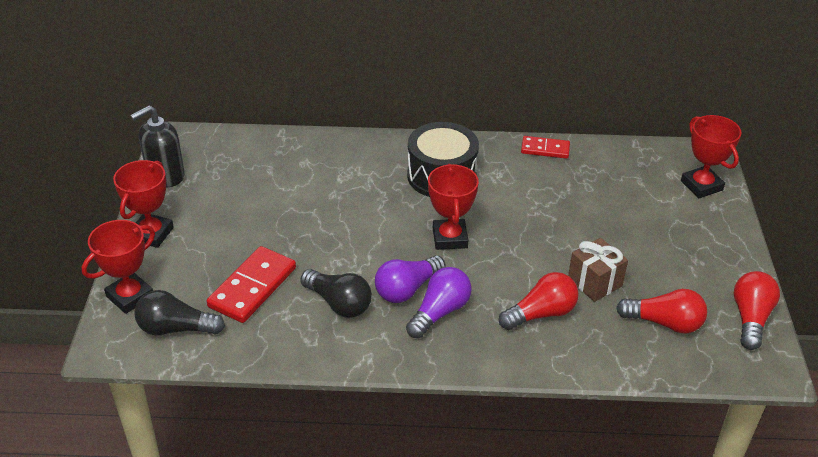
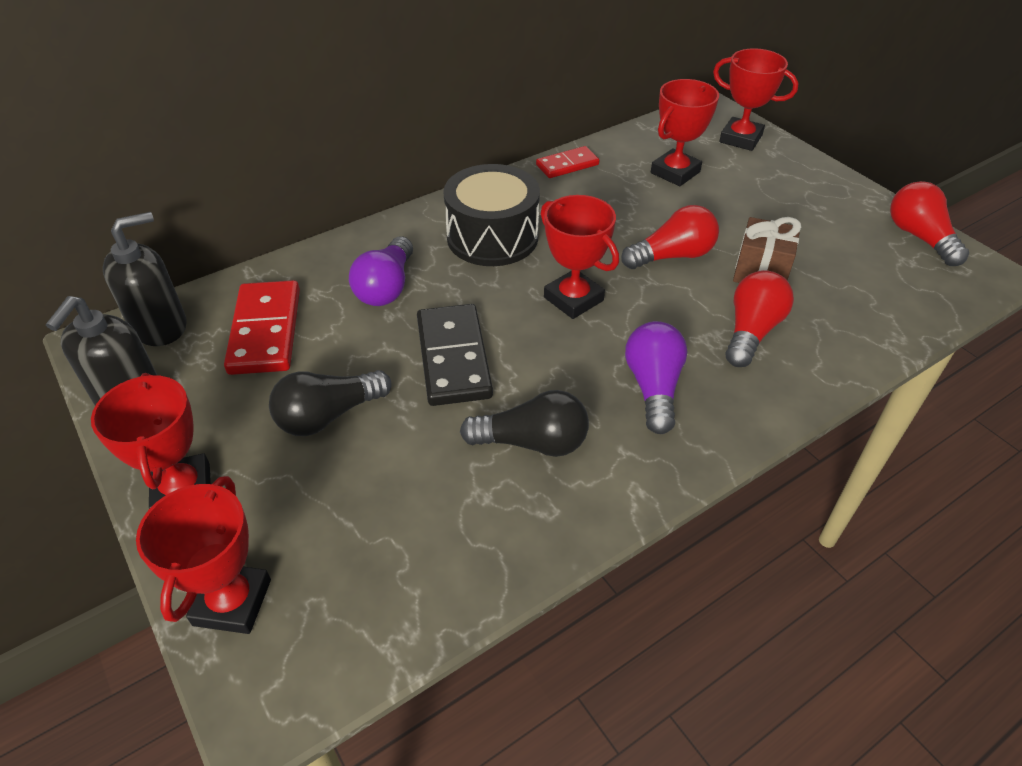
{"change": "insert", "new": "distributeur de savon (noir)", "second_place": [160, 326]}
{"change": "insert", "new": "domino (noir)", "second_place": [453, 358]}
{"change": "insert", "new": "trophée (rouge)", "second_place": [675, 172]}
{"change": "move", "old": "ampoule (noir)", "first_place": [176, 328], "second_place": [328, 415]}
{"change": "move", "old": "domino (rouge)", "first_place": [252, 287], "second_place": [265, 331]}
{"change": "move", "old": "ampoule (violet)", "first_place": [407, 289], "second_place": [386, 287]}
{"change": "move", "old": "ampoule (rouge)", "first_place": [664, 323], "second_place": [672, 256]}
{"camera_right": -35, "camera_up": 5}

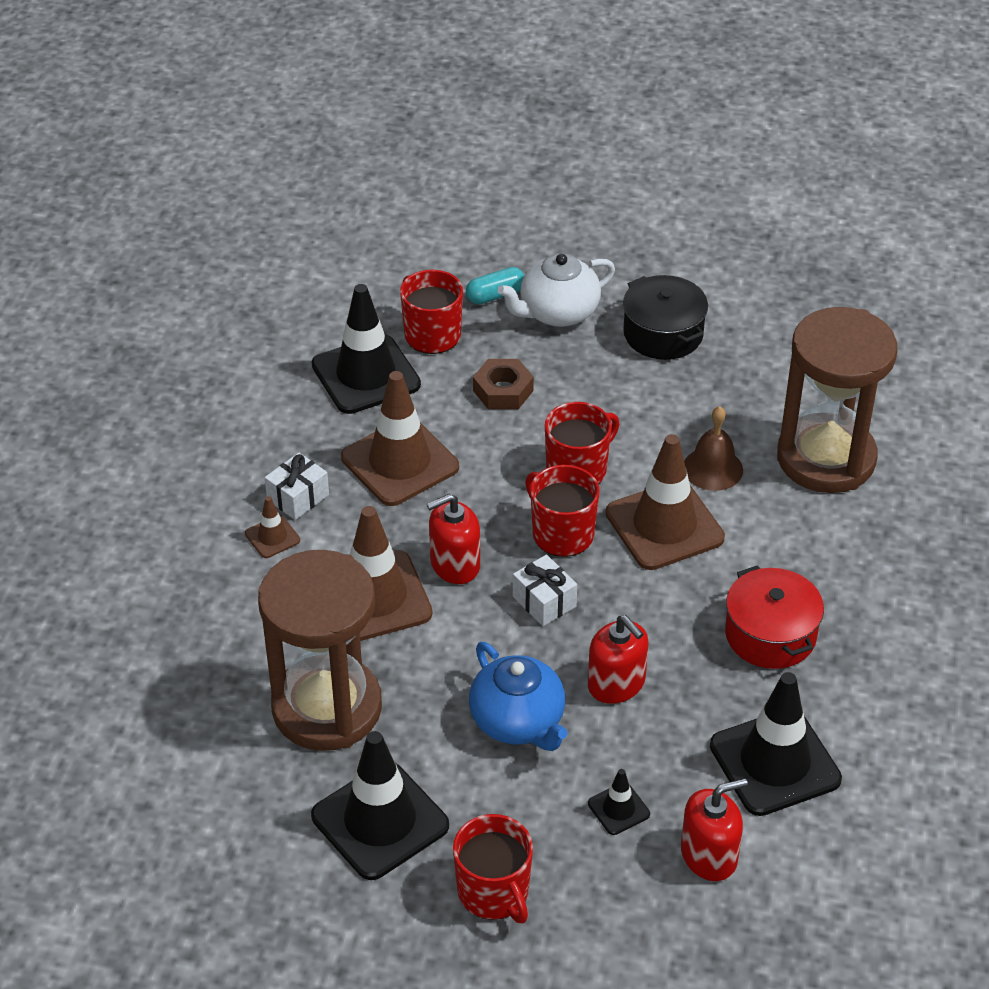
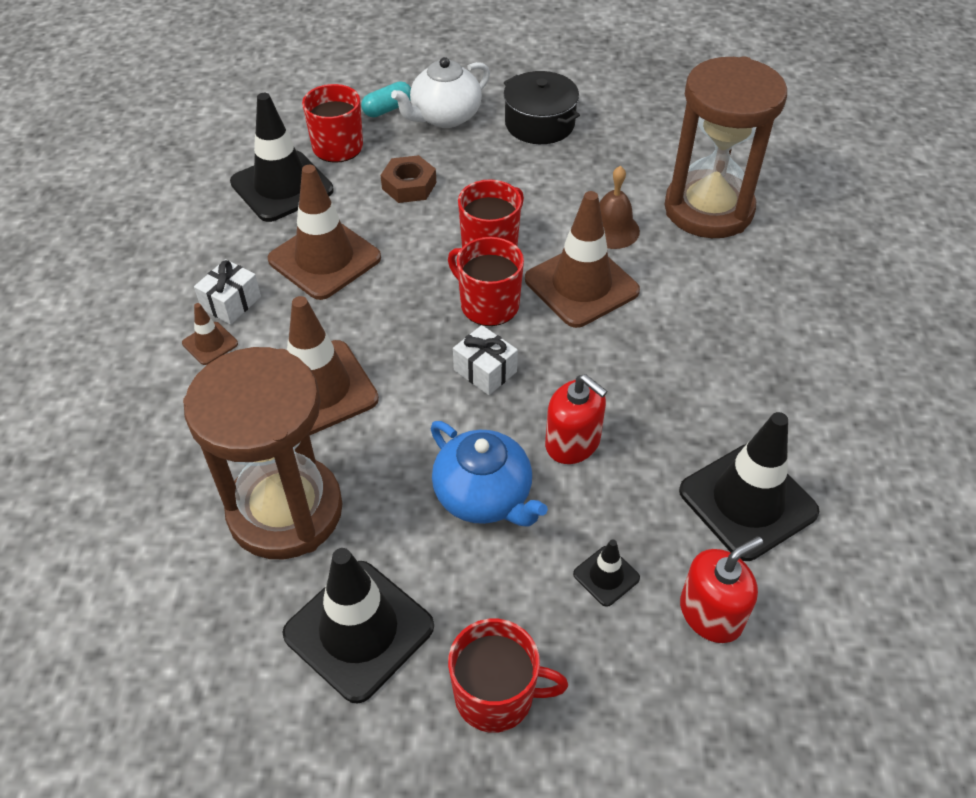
{"change": "delete", "old": "distributeur de savon (rouge)", "first_place": [454, 564]}
{"change": "delete", "old": "marmite (rouge)", "first_place": [770, 634]}
{"change": "rotate", "old": "tasse (rouge)", "first_place": [494, 892], "second_place": [496, 695], "degrees": -45}
{"camera_right": -10, "camera_up": 5}

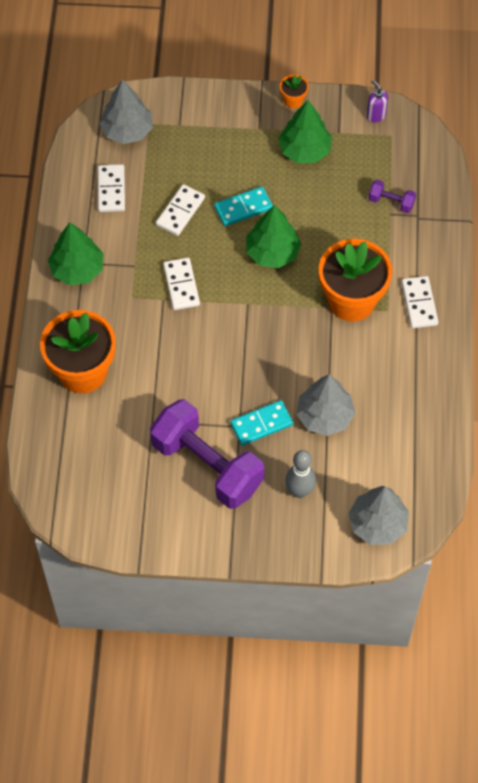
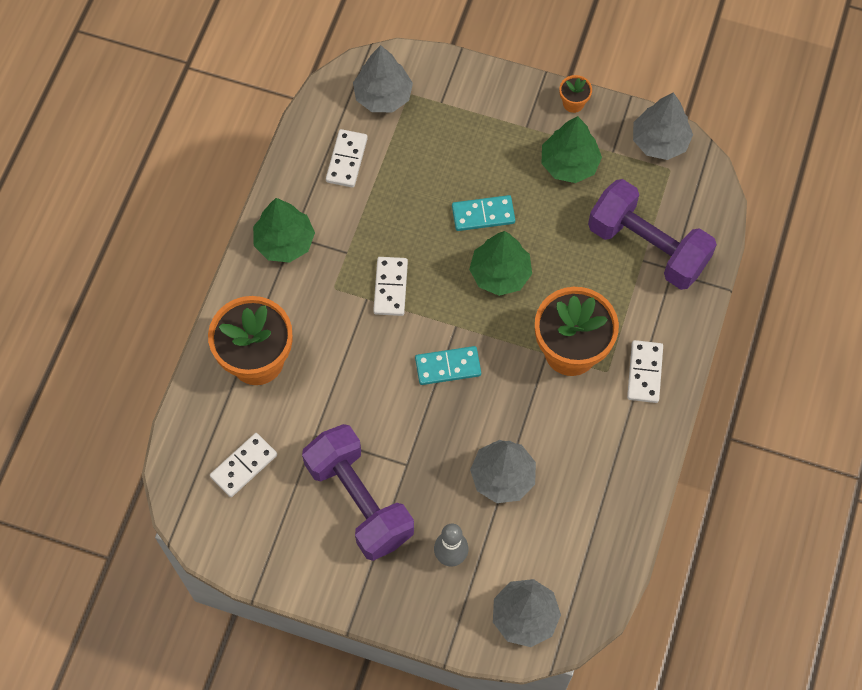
{"change": "move", "old": "domino (blanc)", "first_place": [180, 212], "second_place": [244, 466]}
{"change": "move", "old": "domino (turquoise)", "first_place": [261, 424], "second_place": [448, 366]}
{"change": "replace", "old": "distributeur de savon (violet)", "new": "arbre (gris)", "first_place": [376, 115], "second_place": [660, 141]}
{"change": "resize", "old": "haltère (violet)", "first_place": [391, 202], "second_place": [647, 247], "factor": 2.38}
{"camera_right": 15, "camera_up": 5}

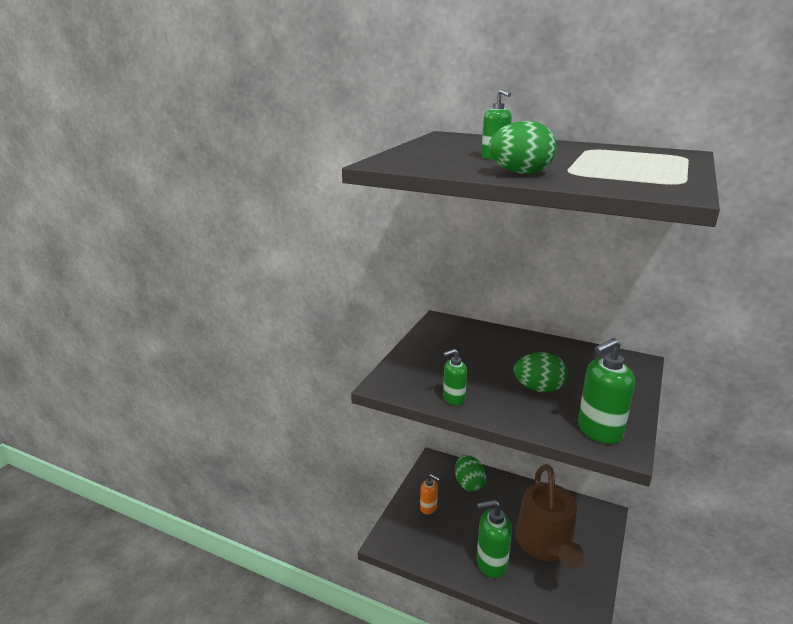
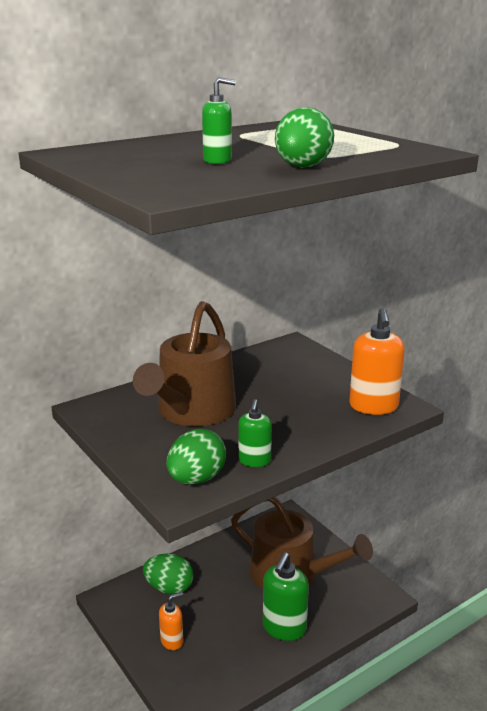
{"change": "insert", "new": "arrosoir (marron)", "second_place": [192, 411]}
{"change": "move", "old": "œuf (vert)", "first_place": [538, 388], "second_place": [196, 479]}
{"change": "recolor", "old": "distributeur de savon (vert)", "new": "distributeur de savon (orange)", "first_place": [599, 431], "second_place": [373, 406]}
{"camera_right": -60, "camera_up": 0}

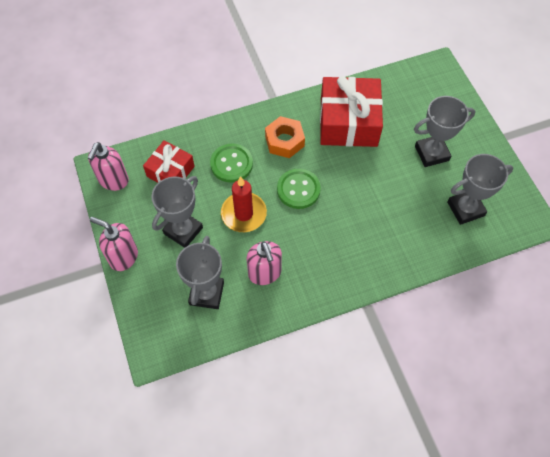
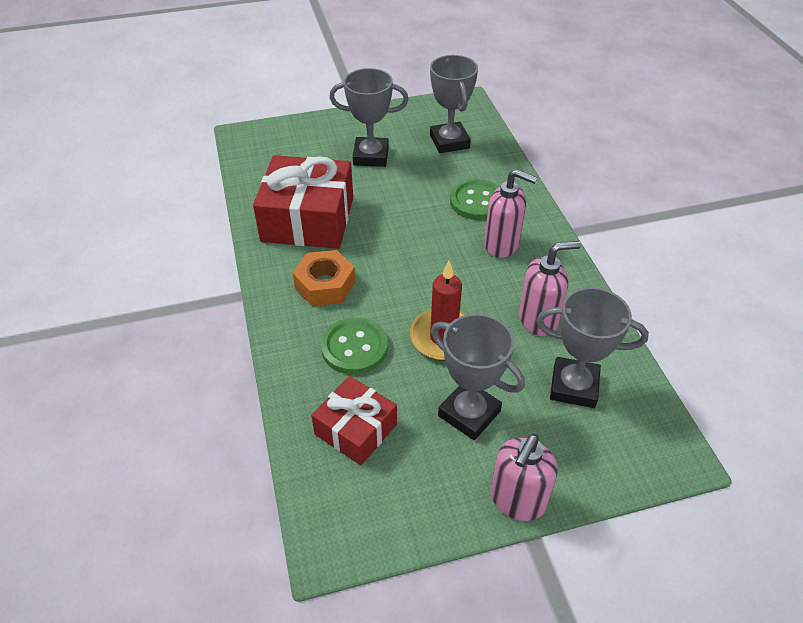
{"change": "move", "old": "distributeur de savon (rose)", "first_place": [113, 180], "second_place": [502, 245]}
{"change": "move", "old": "bouton (vert)", "first_place": [298, 189], "second_place": [477, 201]}
{"change": "rotate", "old": "trophée (gris)", "first_place": [431, 153], "second_place": [371, 156], "degrees": -75}
{"camera_right": -85, "camera_up": -15}

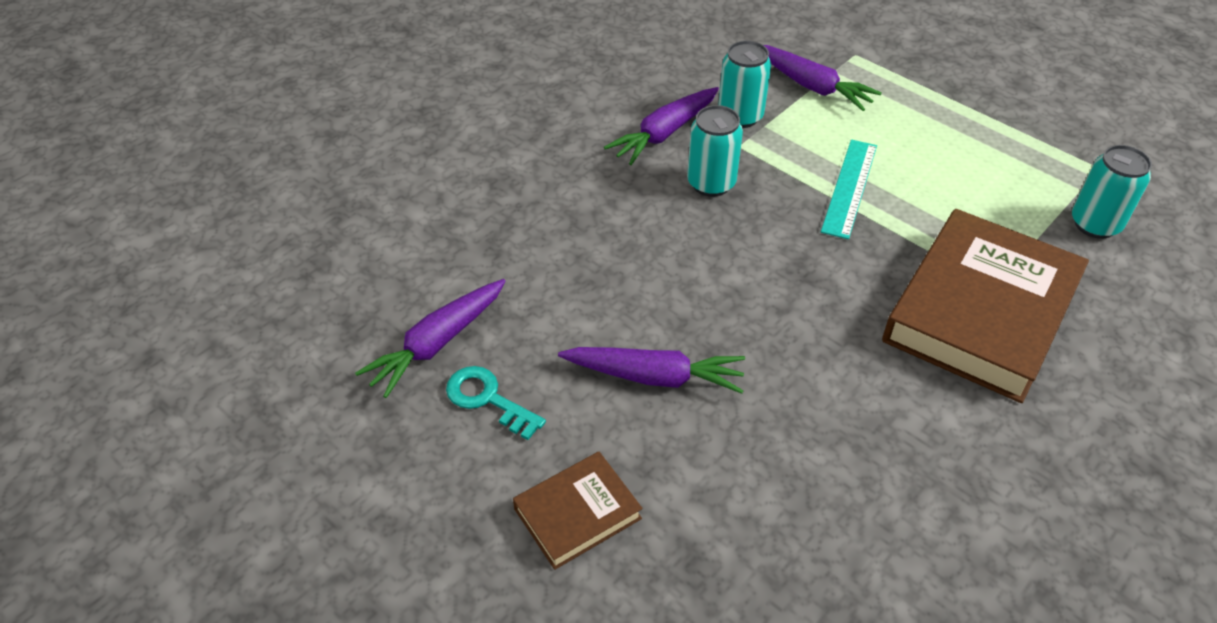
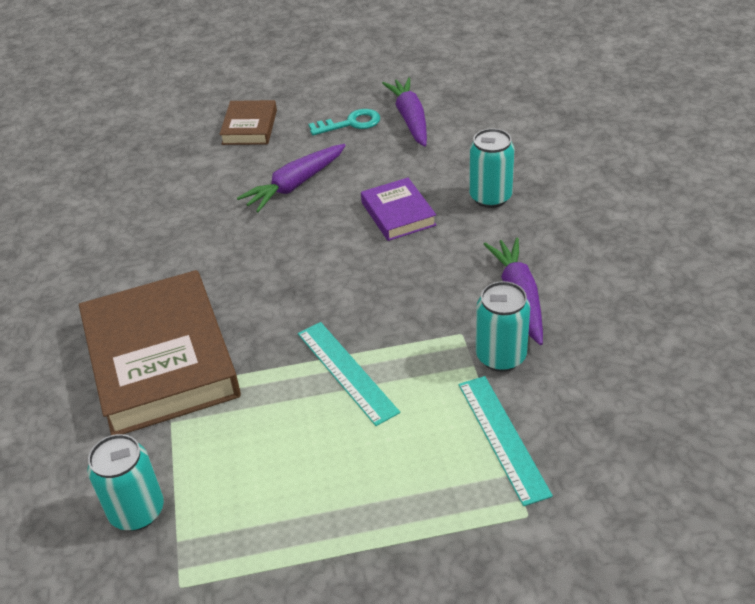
{"change": "insert", "new": "livre (violet)", "second_place": [398, 214]}
{"change": "move", "old": "canette (turquoise)", "first_place": [711, 183], "second_place": [490, 197]}
{"change": "replace", "old": "carotte (violet)", "new": "règle (turquoise)", "first_place": [811, 86], "second_place": [502, 438]}
{"camera_right": 130, "camera_up": -5}

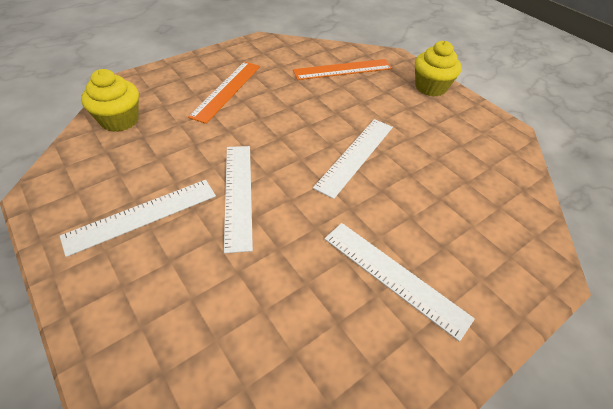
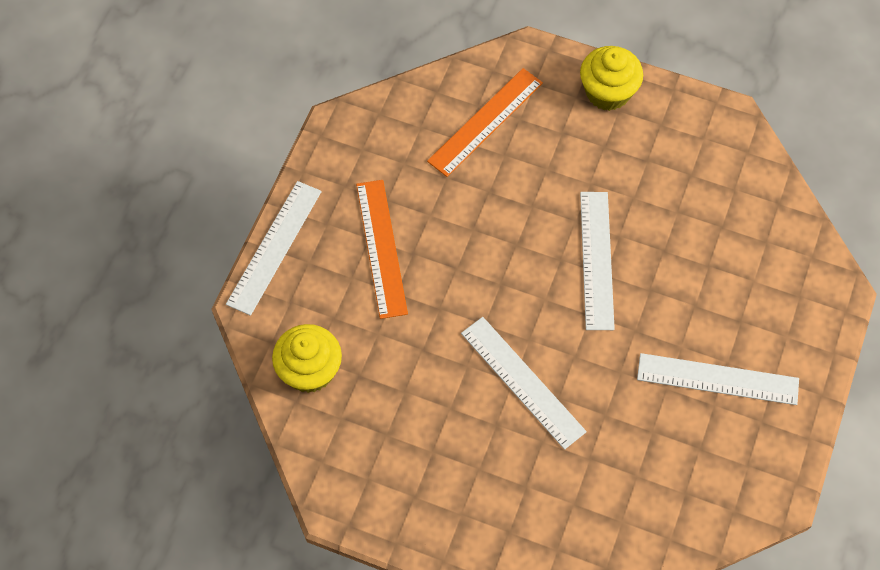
{"change": "move", "old": "règle (blanc)", "first_place": [142, 215], "second_place": [274, 247]}
{"camera_right": -30, "camera_up": 15}

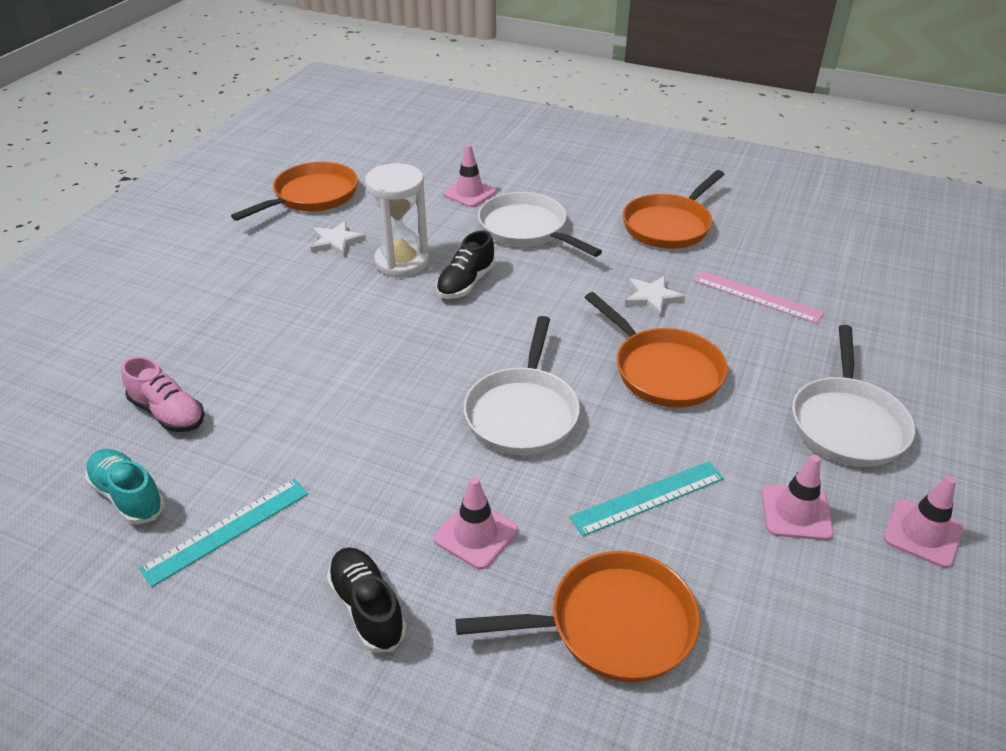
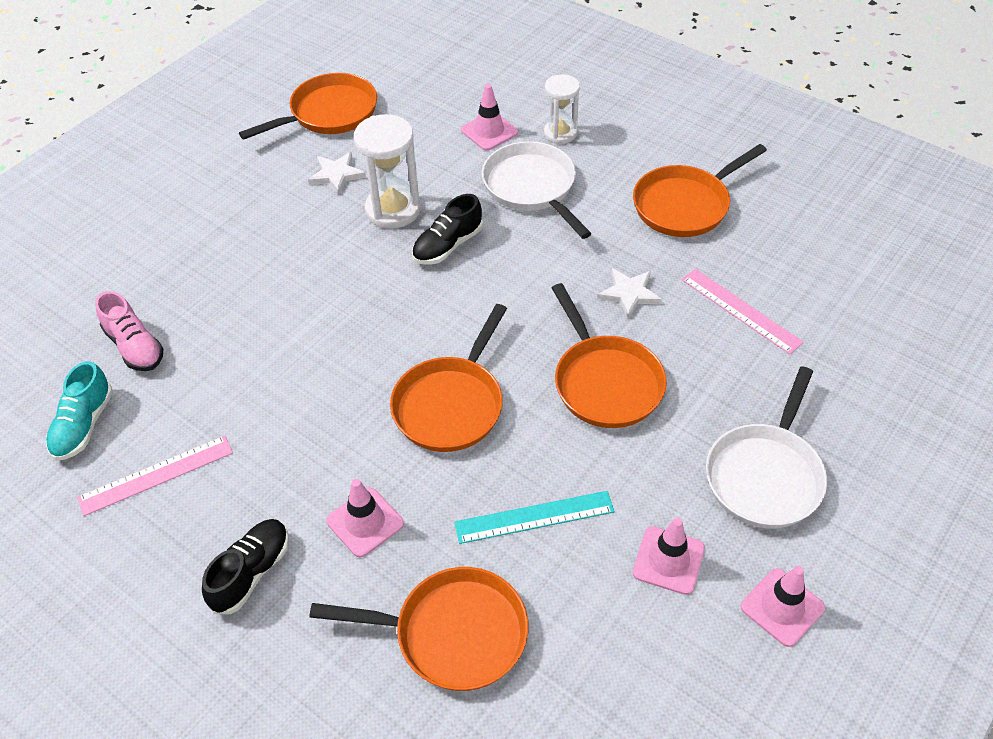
{"change": "insert", "new": "sablier (blanc)", "second_place": [560, 133]}
{"change": "recolor", "old": "règle (turquoise)", "new": "règle (rose)", "first_place": [227, 530], "second_place": [156, 475]}
{"change": "recolor", "old": "poêle (blanc)", "new": "poêle (orange)", "first_place": [523, 412], "second_place": [451, 404]}
{"change": "rotate", "old": "chaussure (turquoise)", "first_place": [128, 496], "second_place": [83, 425], "degrees": -135}
{"change": "rotate", "old": "chaussure (noir)", "first_place": [367, 608], "second_place": [251, 572], "degrees": 45}
{"camera_right": 15, "camera_up": 10}

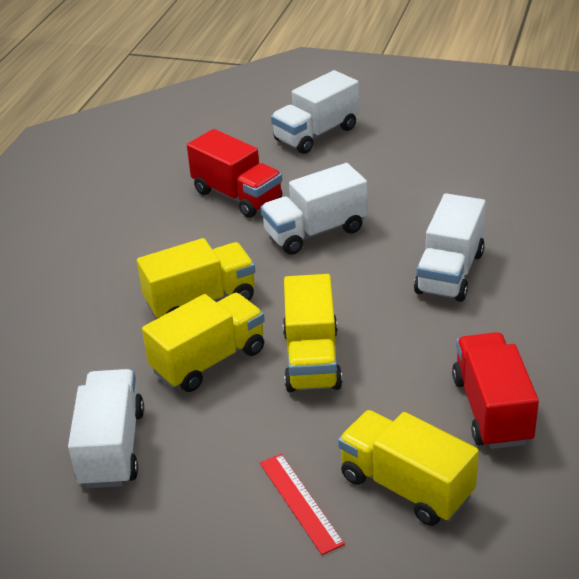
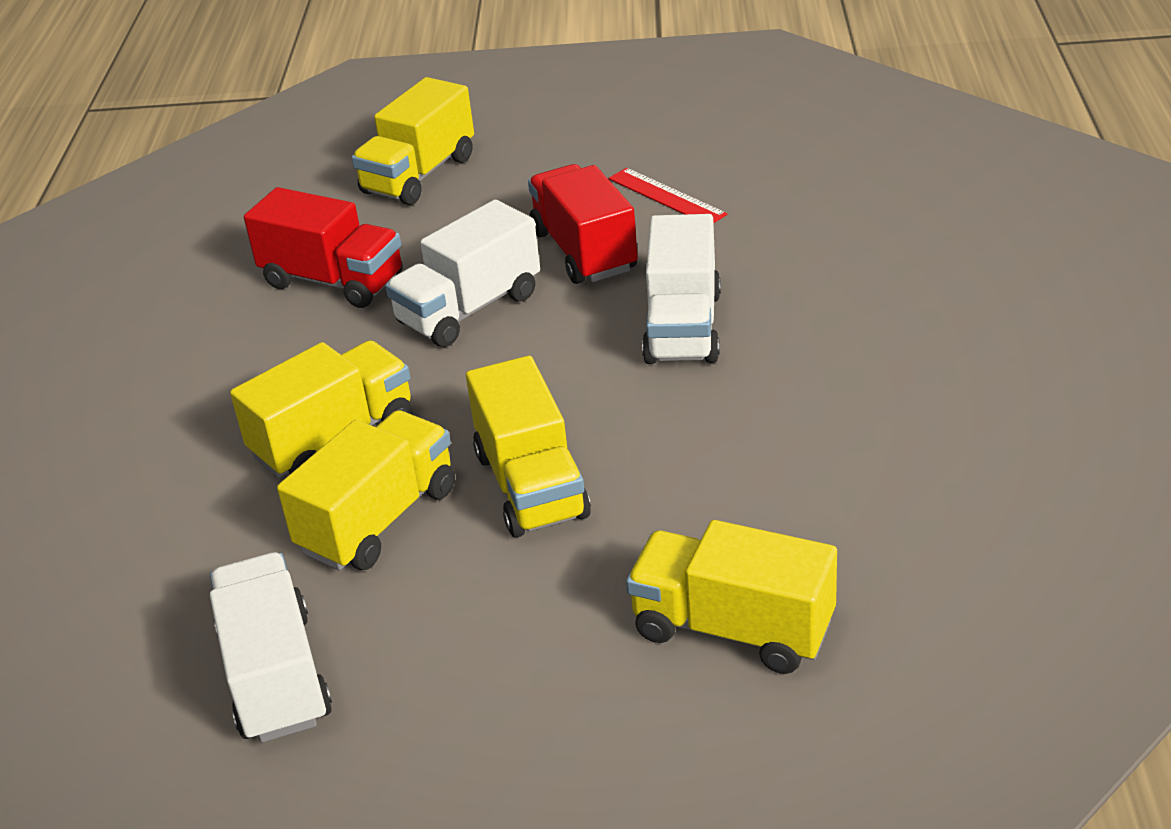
{"change": "move", "old": "règle (rouge)", "first_place": [300, 502], "second_place": [666, 196]}
{"change": "move", "old": "camion (rouge)", "first_place": [491, 410], "second_place": [584, 251]}
{"change": "recolor", "old": "camion (blanc)", "new": "camion (jaune)", "first_place": [316, 134], "second_place": [419, 175]}
{"camera_right": -15, "camera_up": 0}

